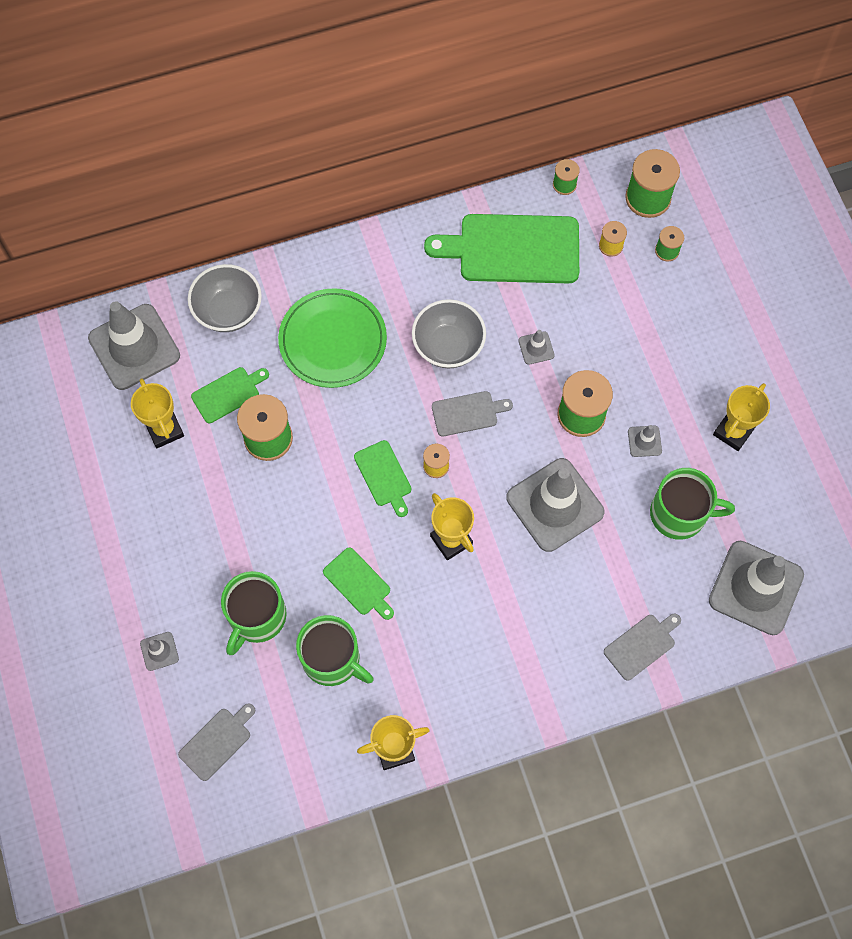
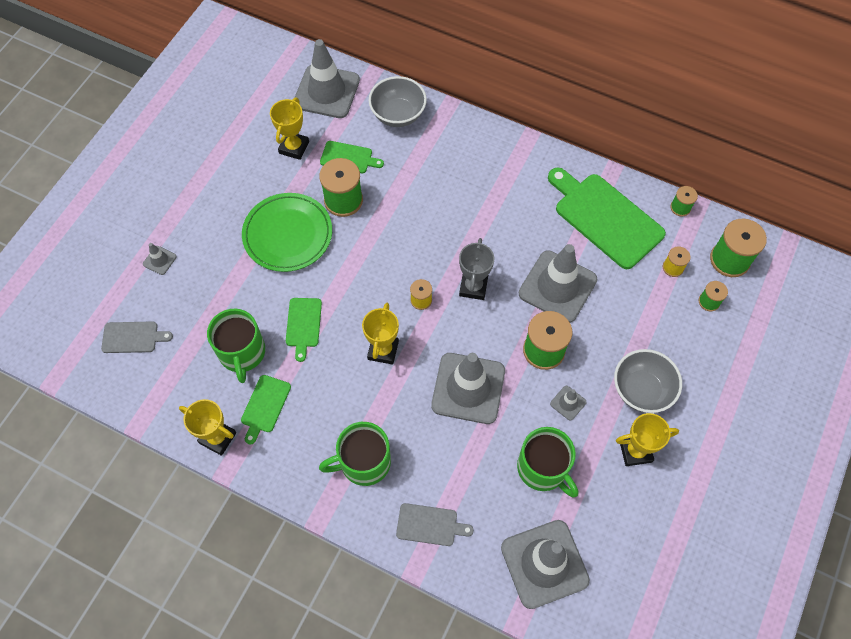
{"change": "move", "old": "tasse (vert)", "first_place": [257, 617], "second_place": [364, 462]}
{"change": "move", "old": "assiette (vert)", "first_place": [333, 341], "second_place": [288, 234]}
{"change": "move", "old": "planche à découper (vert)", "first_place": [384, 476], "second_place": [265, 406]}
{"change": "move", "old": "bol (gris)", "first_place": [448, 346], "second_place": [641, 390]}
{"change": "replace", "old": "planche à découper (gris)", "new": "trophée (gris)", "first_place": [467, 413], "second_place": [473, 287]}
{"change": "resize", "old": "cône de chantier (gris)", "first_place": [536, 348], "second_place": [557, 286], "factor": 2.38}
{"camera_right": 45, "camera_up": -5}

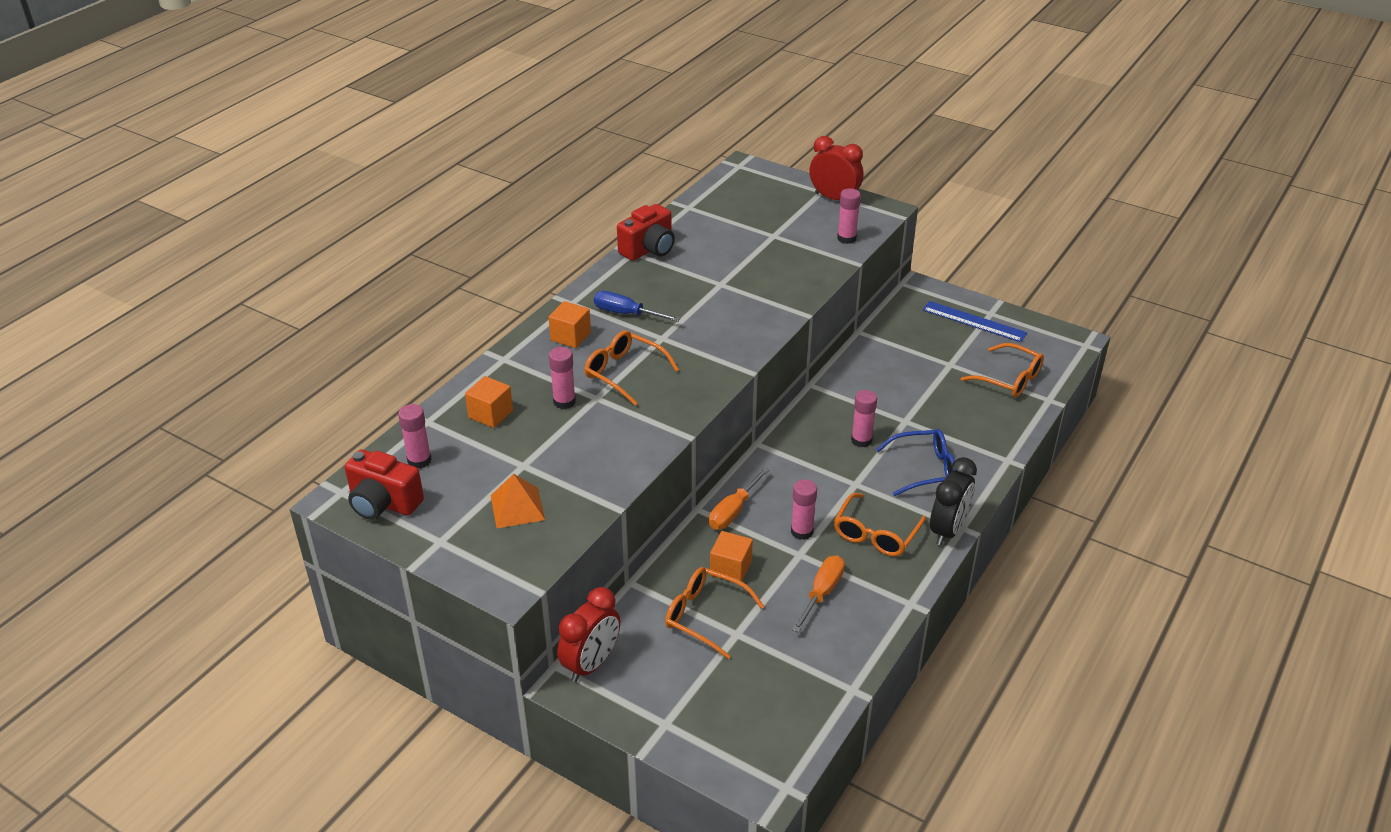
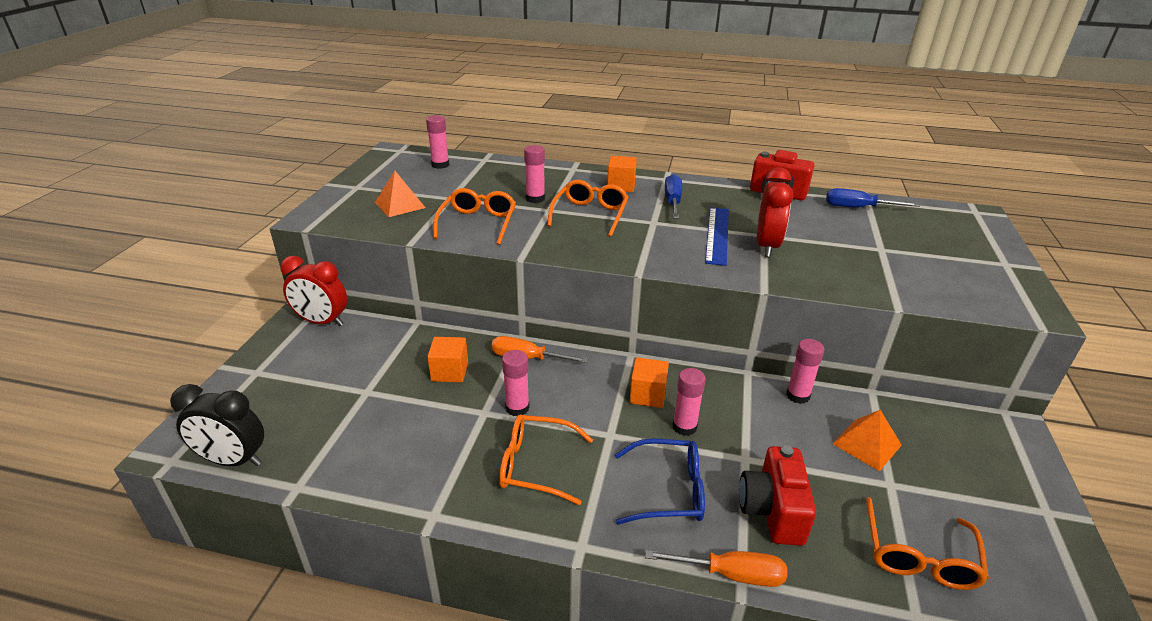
{"change": "insert", "new": "tournevis (bleu)", "second_place": [857, 208]}
{"change": "insert", "new": "pyramide (orange)", "second_place": [866, 444]}
{"change": "move", "old": "appareil photo (rouge)", "first_place": [383, 503], "second_place": [772, 511]}
{"change": "move", "old": "cube (orange)", "first_place": [490, 414], "second_place": [647, 395]}
{"change": "move", "old": "lunettes (orange)", "first_place": [705, 616], "second_place": [478, 223]}
{"change": "move", "old": "tournevis (orange)", "first_place": [822, 592], "second_place": [732, 574]}
{"change": "move", "old": "réveil (rouge)", "first_place": [834, 198], "second_place": [767, 246]}
{"change": "move", "old": "bâton de colle (rose)", "first_place": [846, 238], "second_place": [797, 395]}
{"change": "move", "old": "règle (bleu)", "first_place": [974, 321], "second_place": [717, 235]}
{"change": "move", "old": "réveil (noir)", "first_place": [948, 530], "second_place": [233, 460]}
{"change": "rotate", "old": "lunettes (bleu)", "first_place": [924, 469], "second_place": [668, 491], "degrees": -60}
{"camera_right": 70, "camera_up": -5}

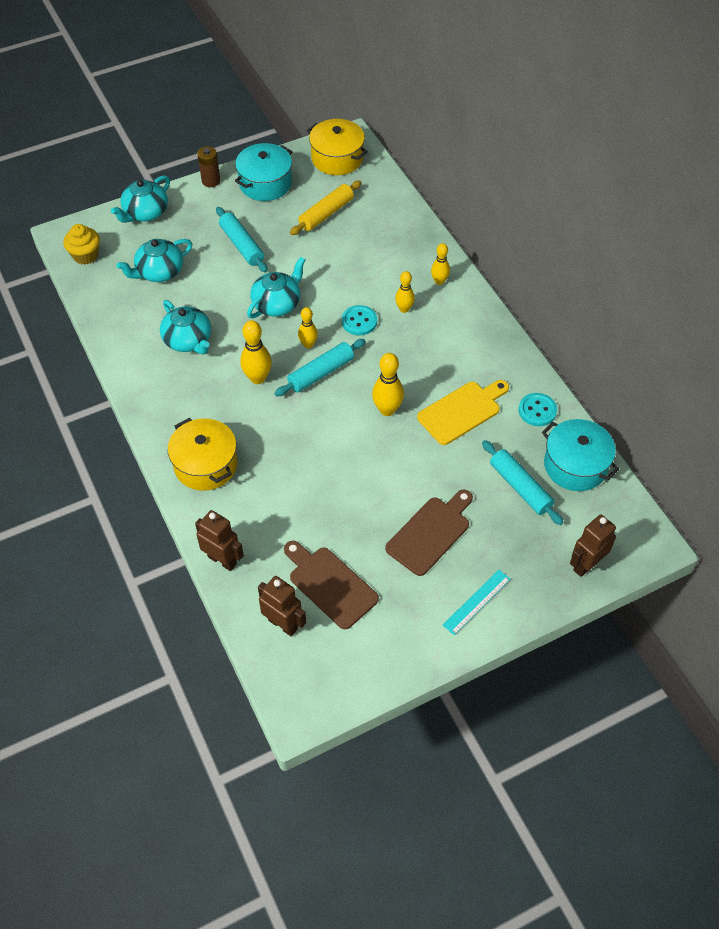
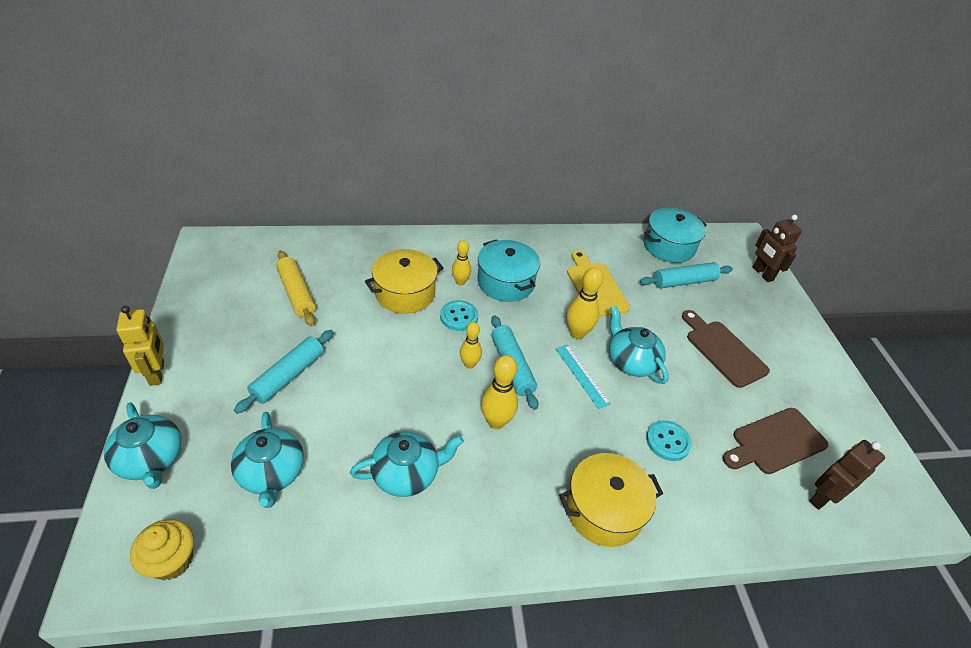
{"change": "delete", "old": "robot (marron)", "first_place": [222, 560]}
{"change": "delete", "old": "quille (jaune)", "first_place": [439, 281]}
{"change": "move", "old": "marmite (turquoise)", "first_place": [265, 183], "second_place": [505, 282]}
{"change": "move", "old": "théière (turquoise)", "first_place": [277, 304], "second_place": [631, 361]}
{"change": "move", "old": "marmite (jaune)", "first_place": [337, 158], "second_place": [405, 293]}
{"change": "move", "old": "règle (turquoise)", "first_place": [476, 601], "second_place": [582, 375]}
{"change": "move", "old": "bouton (turquoise)", "first_place": [537, 410], "second_place": [668, 441]}
{"change": "replace", "old": "pile (marron)", "new": "robot (jaune)", "first_place": [211, 181], "second_place": [157, 373]}
{"change": "rotate", "old": "rouleau à pâtisserie (turquoise)", "first_place": [242, 245], "second_place": [288, 376], "degrees": -45}
{"camera_right": -75, "camera_up": -10}

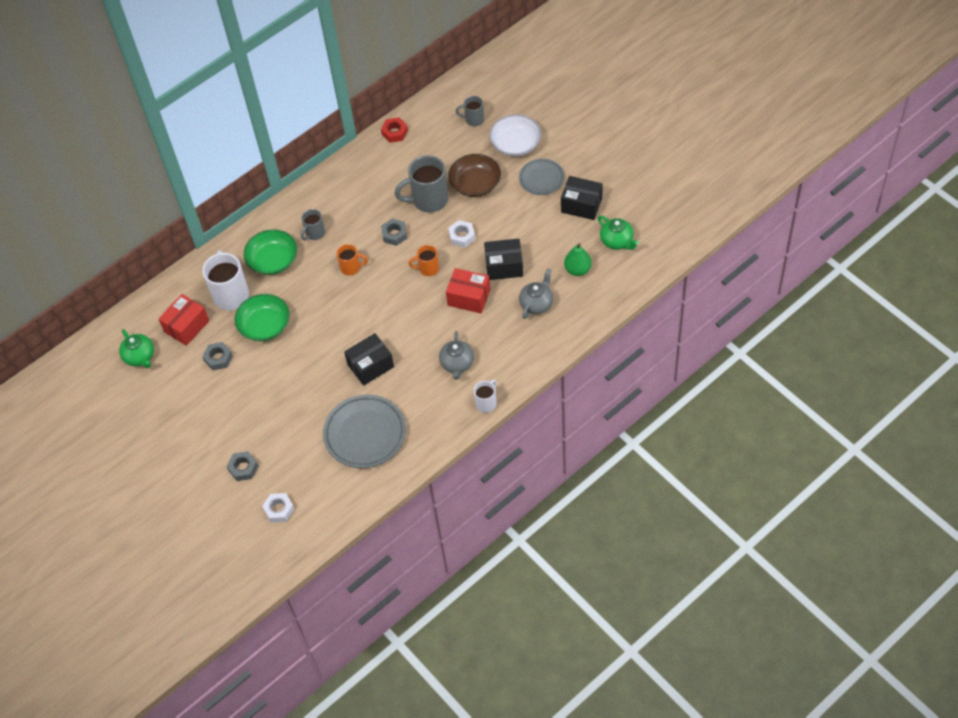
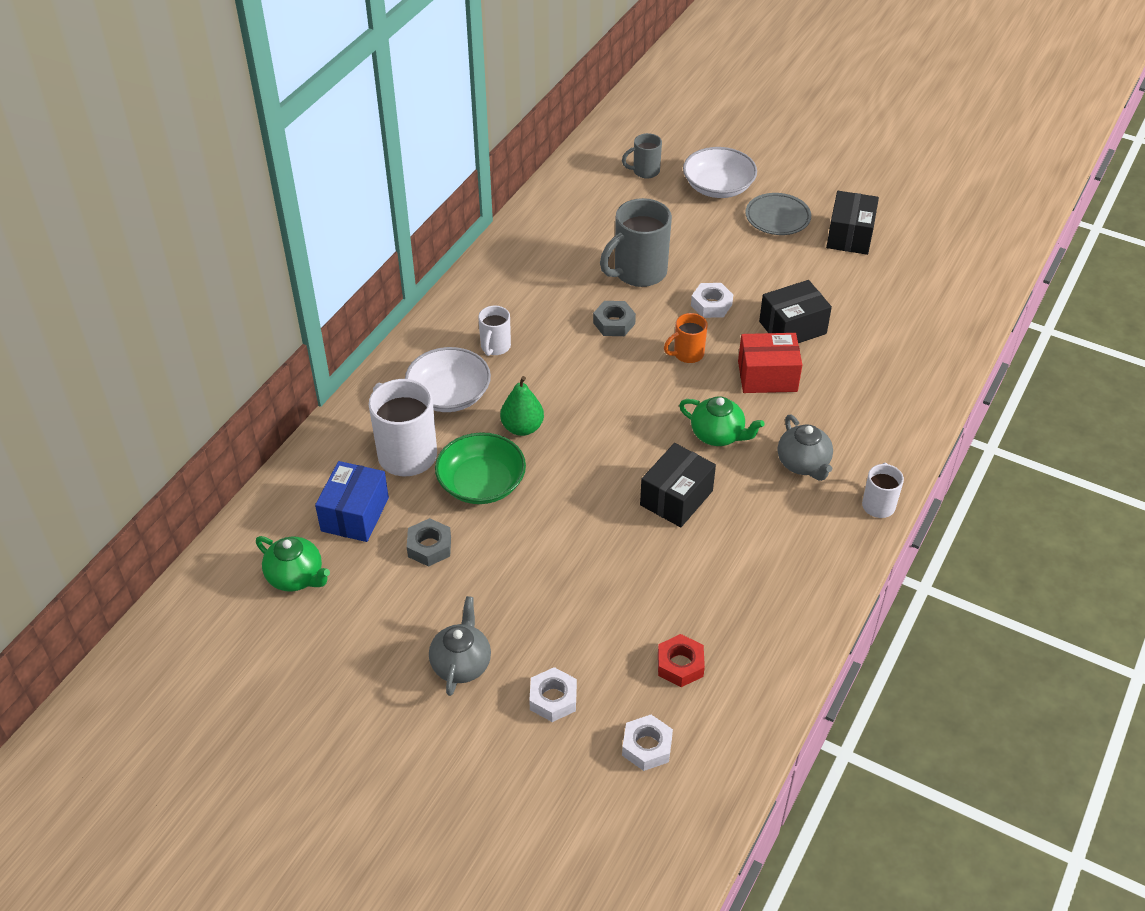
{"change": "delete", "old": "assiette (gris)", "first_place": [365, 434]}
{"change": "delete", "old": "tasse (orange)", "first_place": [351, 268]}
{"change": "delete", "old": "bol (marron)", "first_place": [475, 184]}
{"change": "move", "old": "écrou (rouge)", "first_place": [394, 132], "second_place": [680, 665]}
{"change": "move", "old": "théière (gris)", "first_place": [536, 304], "second_place": [461, 664]}
{"change": "move", "old": "poire (vert)", "first_place": [577, 269], "second_place": [522, 428]}
{"change": "move", "old": "théière (vert)", "first_place": [617, 241], "second_place": [718, 435]}
{"change": "recolor", "old": "boîte (rouge)", "new": "boîte (bleu)", "first_place": [186, 326], "second_place": [355, 514]}
{"change": "recolor", "old": "écrou (gris)", "new": "écrou (blanc)", "first_place": [243, 468], "second_place": [553, 699]}
{"change": "recolor", "old": "bol (vert)", "new": "bol (blanc)", "first_place": [273, 260], "second_place": [449, 394]}
{"change": "recolor", "old": "tasse (gris)", "new": "tasse (blanc)", "first_place": [314, 233], "second_place": [495, 347]}
{"change": "rotate", "old": "boîte (noir)", "first_place": [581, 205], "second_place": [850, 236], "degrees": -75}
{"camera_right": -25, "camera_up": -10}

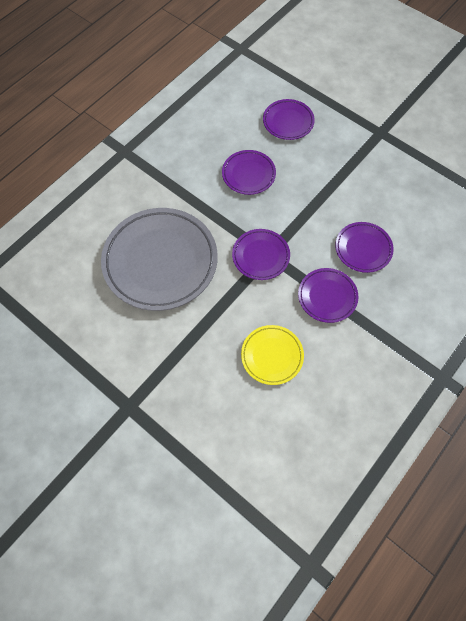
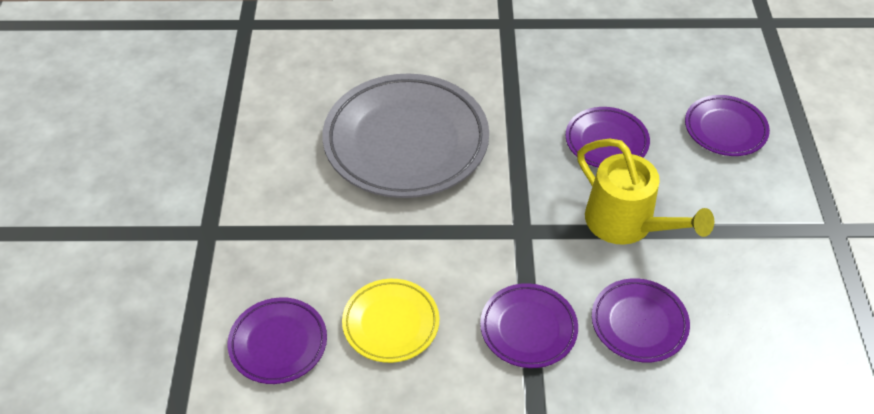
{"change": "insert", "new": "arrosoir (jaune)", "second_place": [627, 224]}
{"change": "move", "old": "assiette (violet)", "first_place": [260, 256], "second_place": [278, 343]}
{"camera_right": 50, "camera_up": -15}

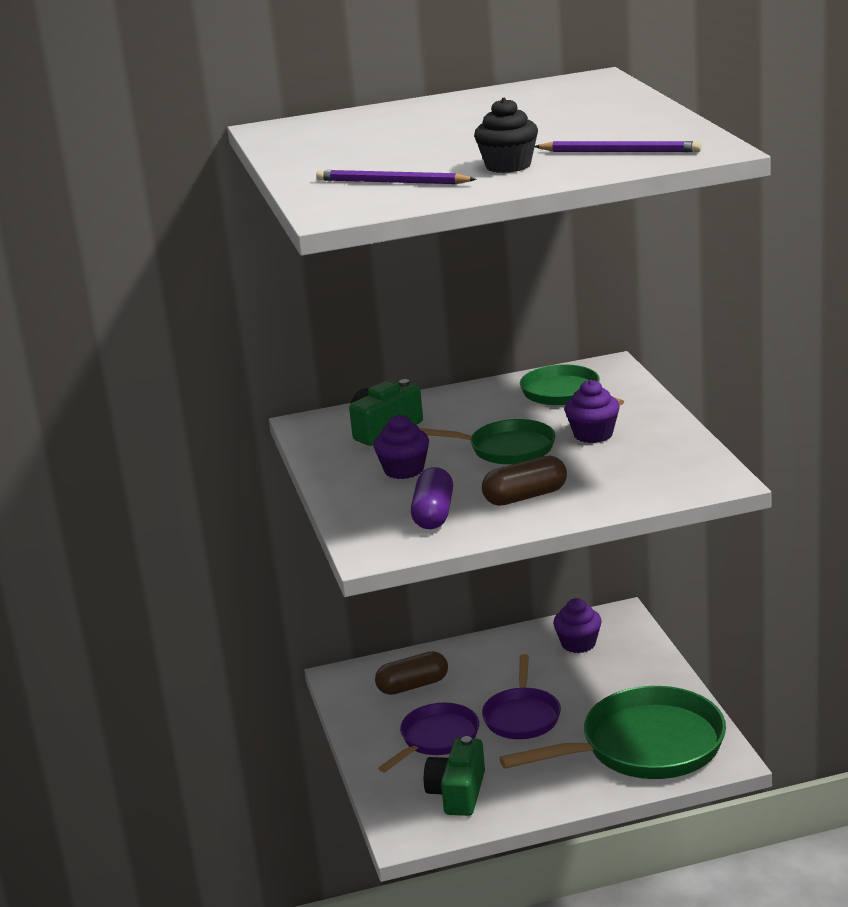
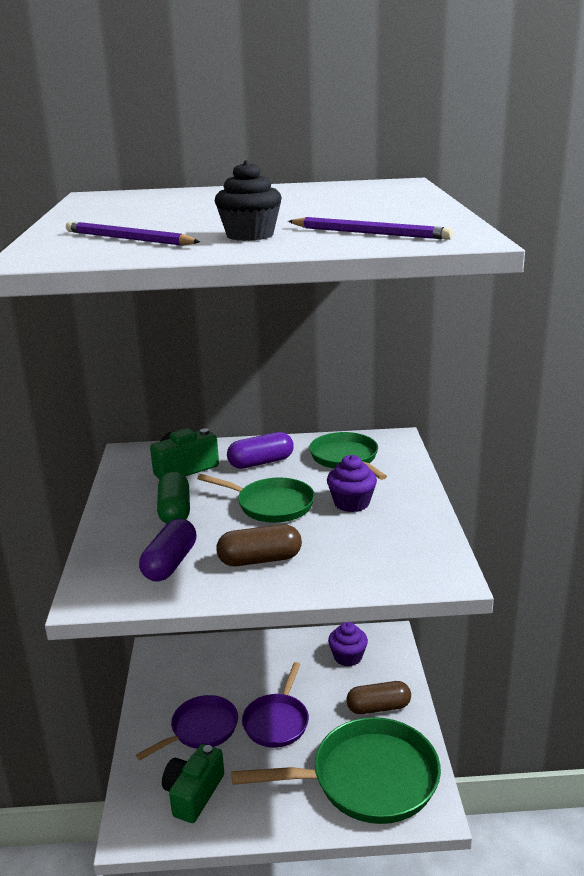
{"change": "insert", "new": "gélule (violet)", "second_place": [261, 462]}
{"change": "move", "old": "gélule (marron)", "first_place": [413, 686], "second_place": [378, 707]}
{"change": "replace", "old": "muffin (violet)", "new": "gélule (vert)", "first_place": [404, 470], "second_place": [174, 511]}
{"camera_right": 10, "camera_up": 0}

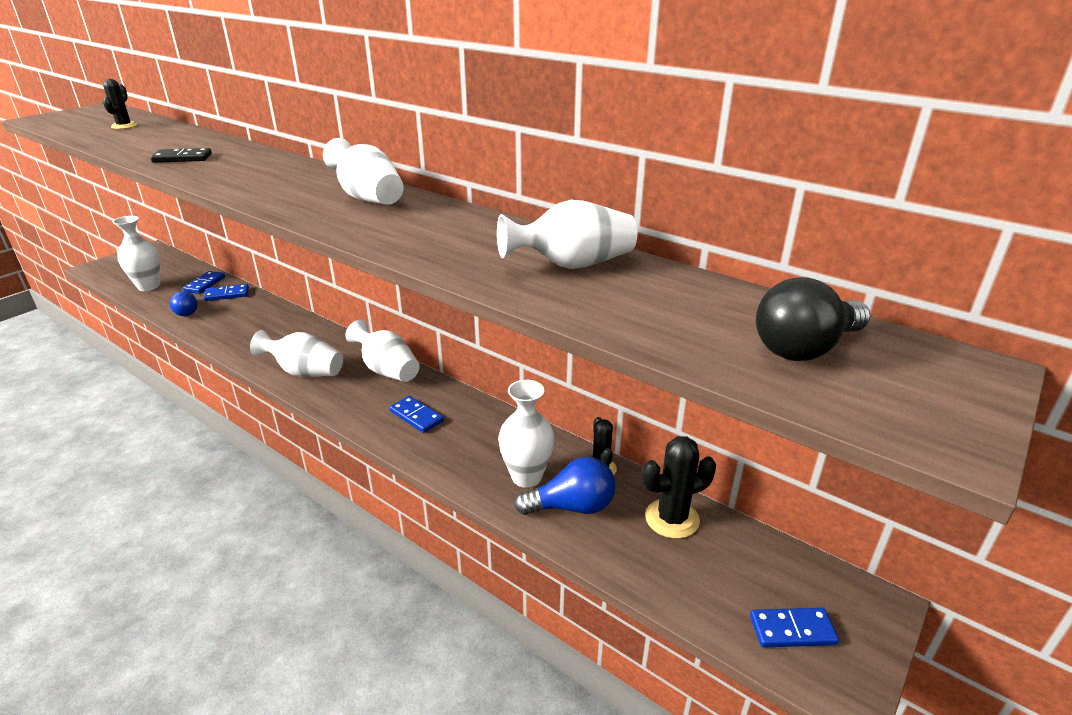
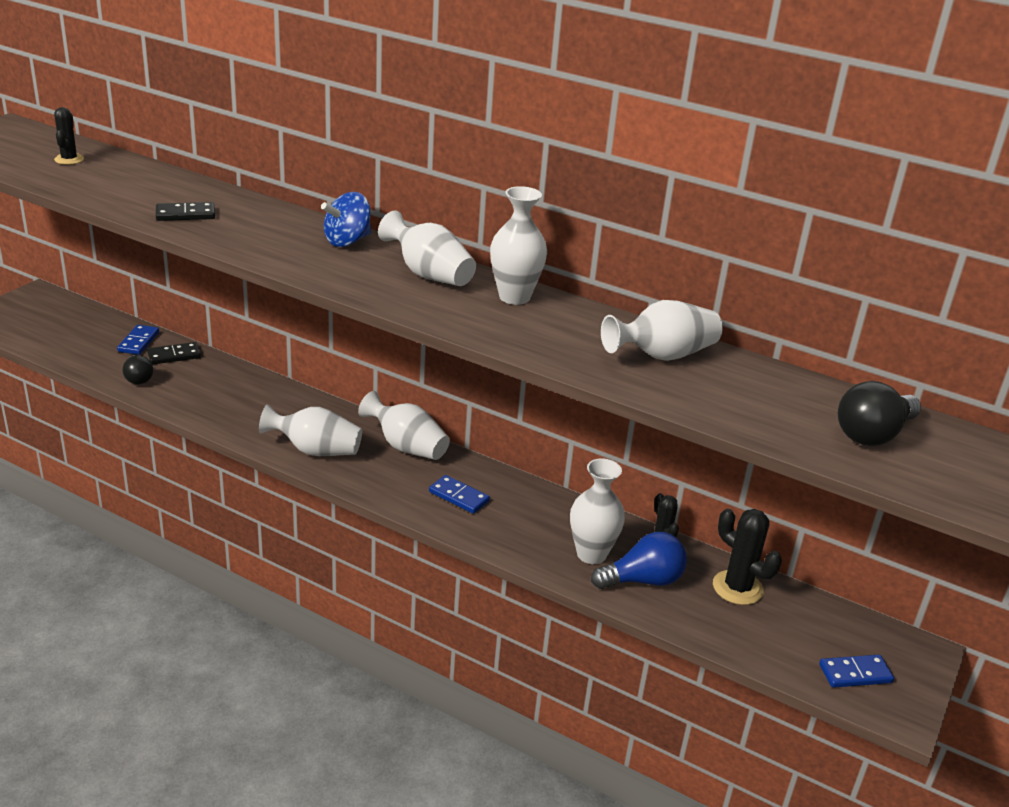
{"change": "insert", "new": "toupie (bleu)", "second_place": [347, 241]}
{"change": "move", "old": "vase (blanc)", "first_place": [148, 286], "second_place": [514, 297]}
{"change": "recolor", "old": "ampoule (bleu)", "new": "ampoule (noir)", "first_place": [188, 311], "second_place": [138, 378]}
{"change": "recolor", "old": "domino (bleu)", "new": "domino (noir)", "first_place": [227, 294], "second_place": [174, 356]}
{"change": "rotate", "old": "cactus (noir)", "first_place": [672, 518], "second_place": [737, 588], "degrees": 75}
{"camera_right": -10, "camera_up": 0}

